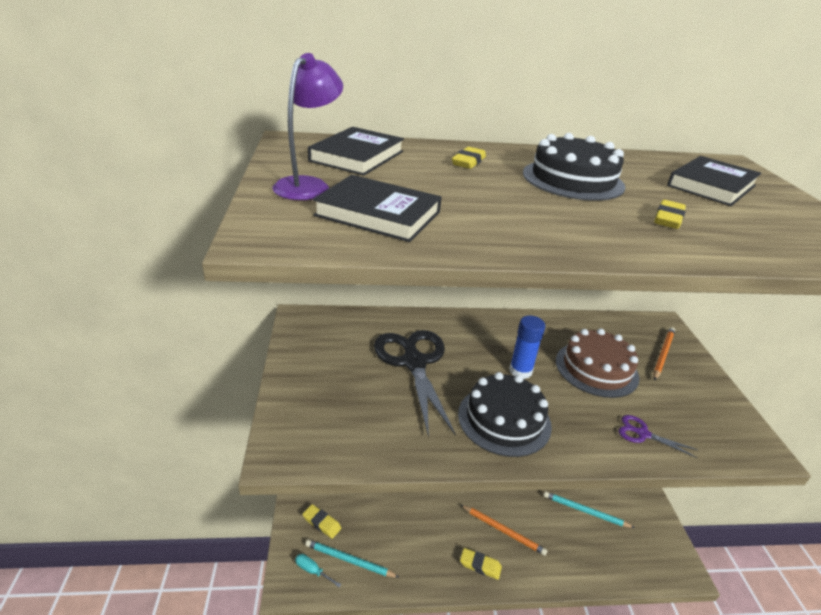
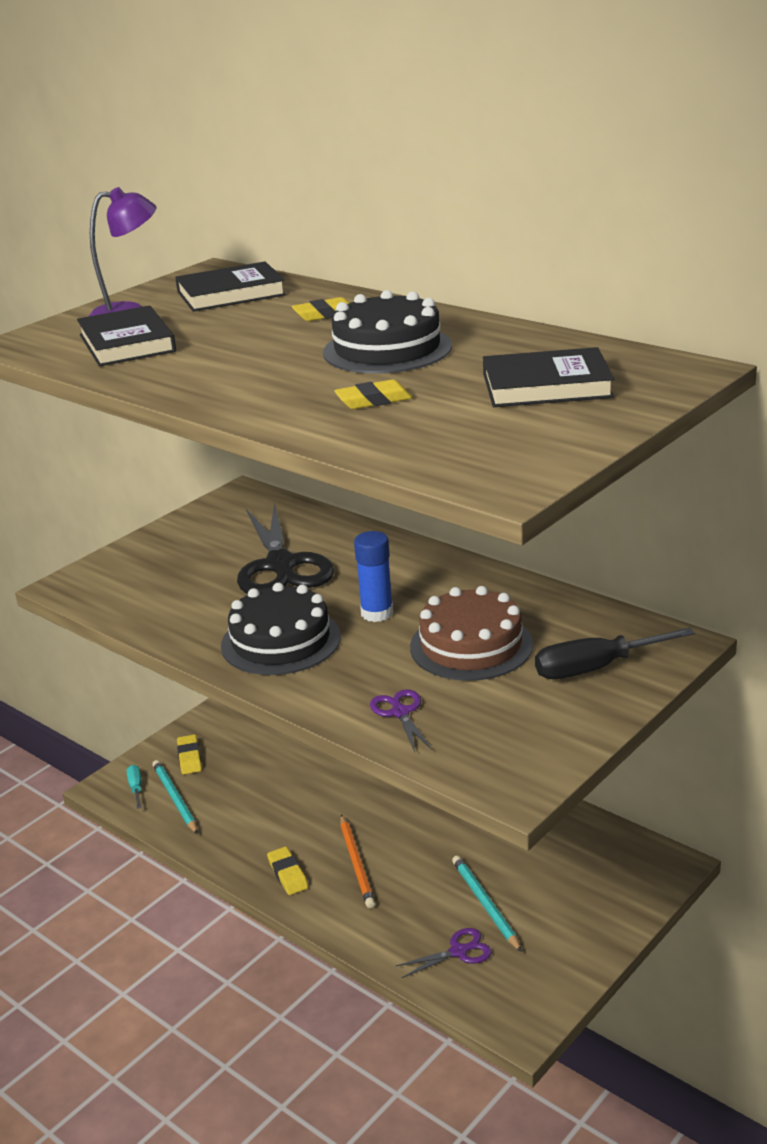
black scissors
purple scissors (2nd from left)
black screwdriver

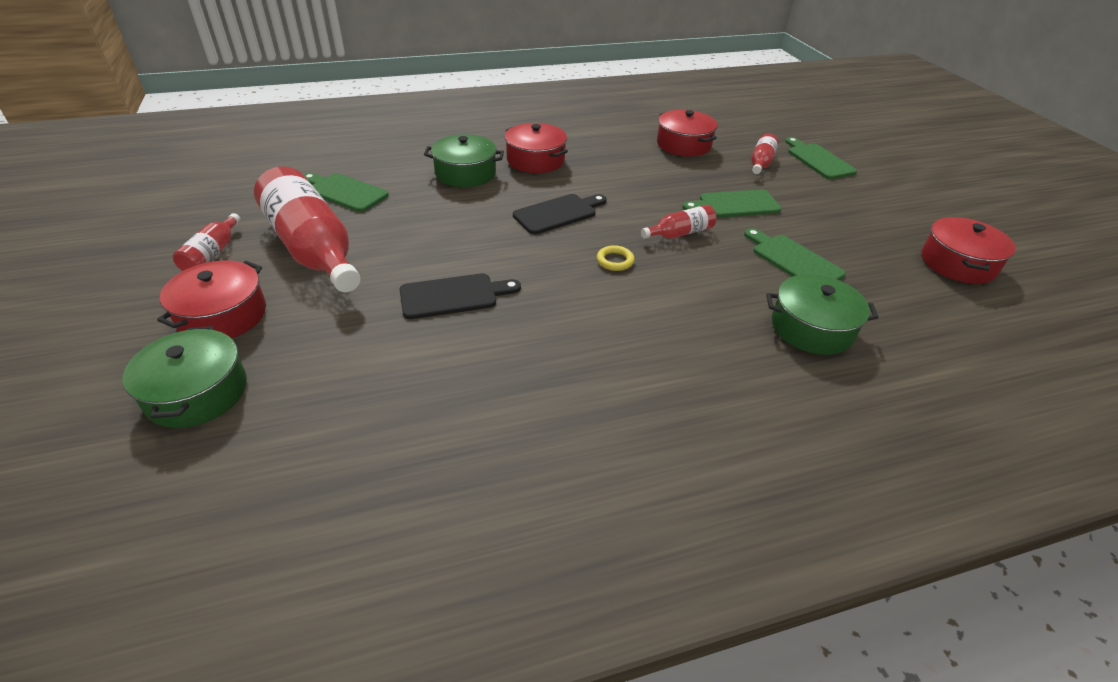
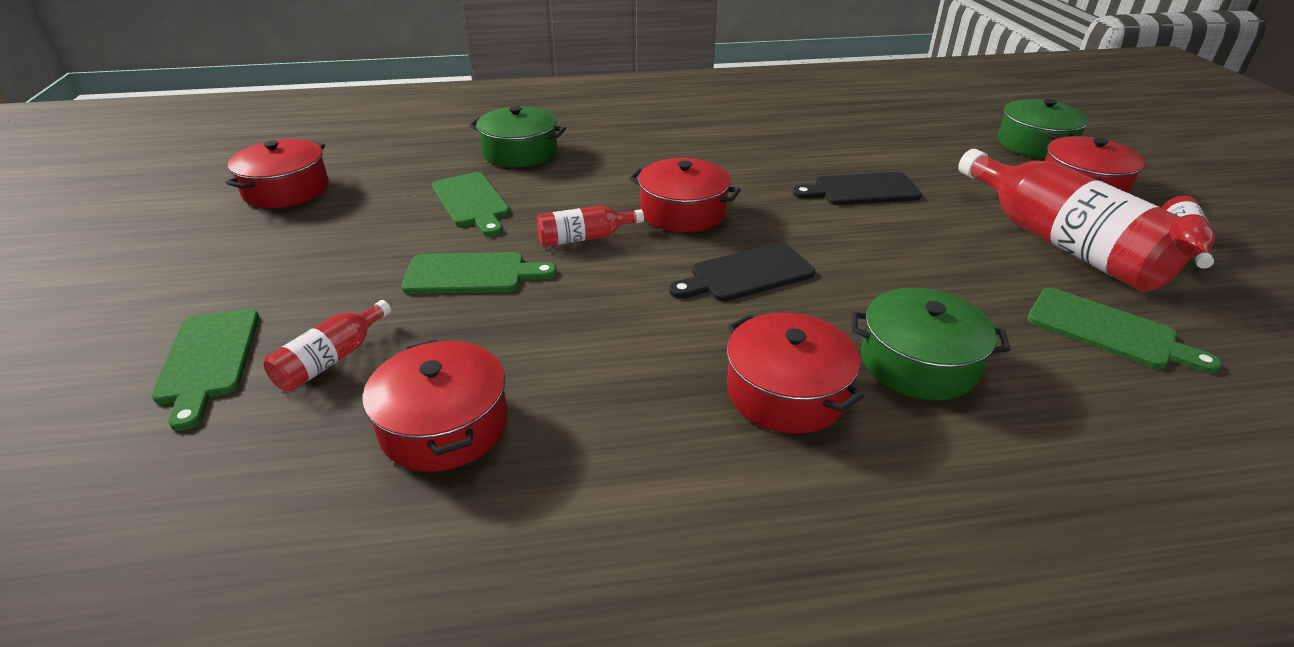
scarlet cooking pot (3rd from left)

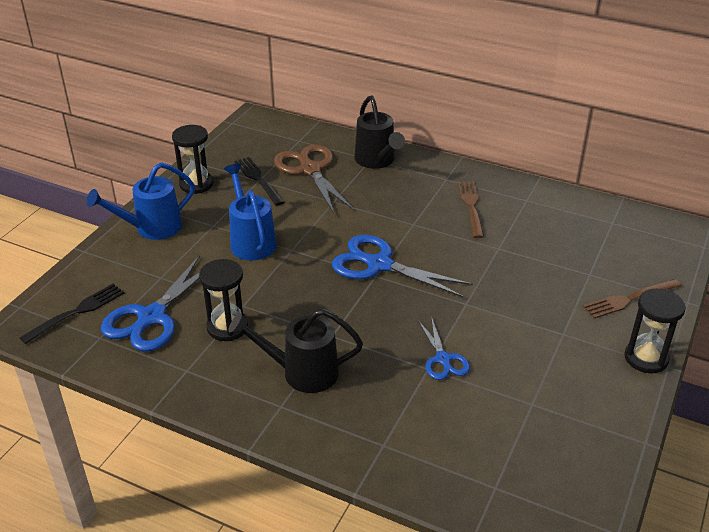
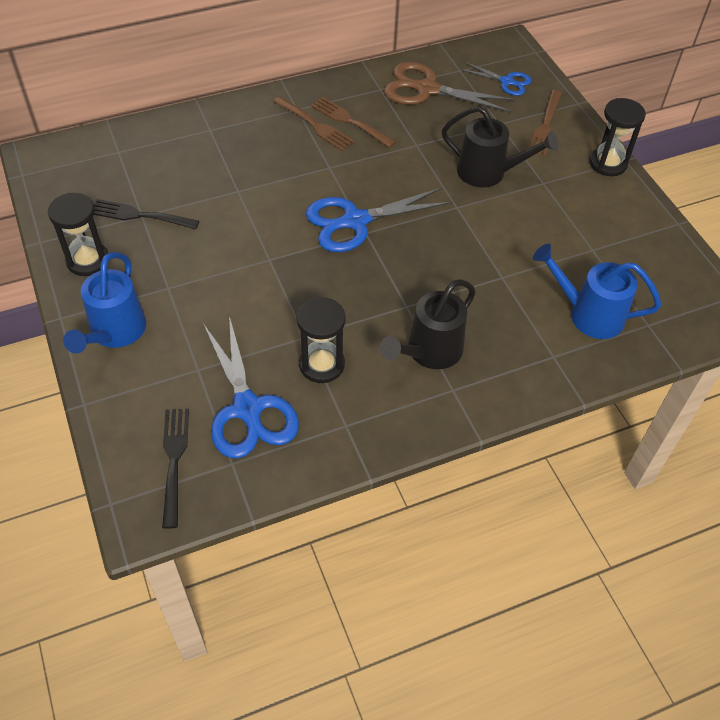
russet fork (1st from left)
russet scissors
black sprinkling can (2nd from left)
blue scissors (3rd from left)
blue sprinkling can (2nd from left)

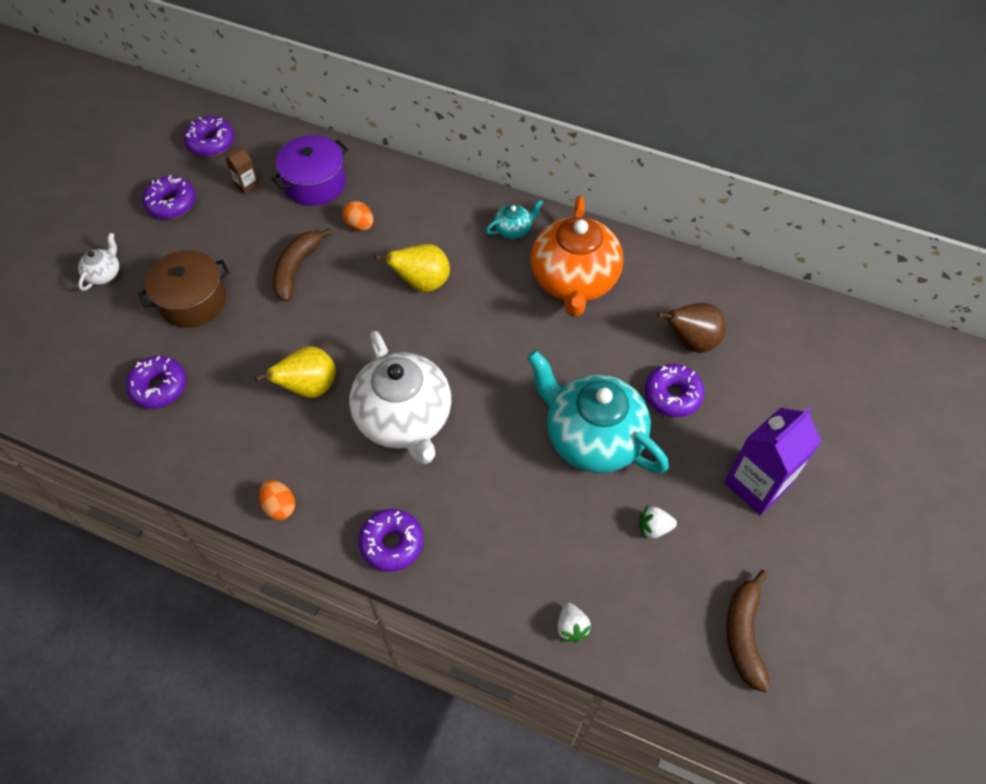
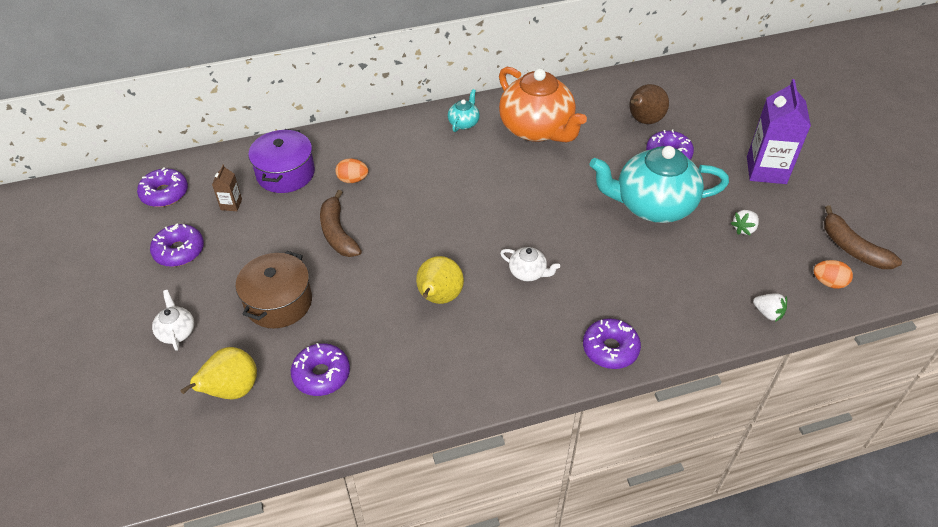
golden pear fruit (1st from left)
snow-white teapot (2nd from left)
orange egg shape (2nd from left)

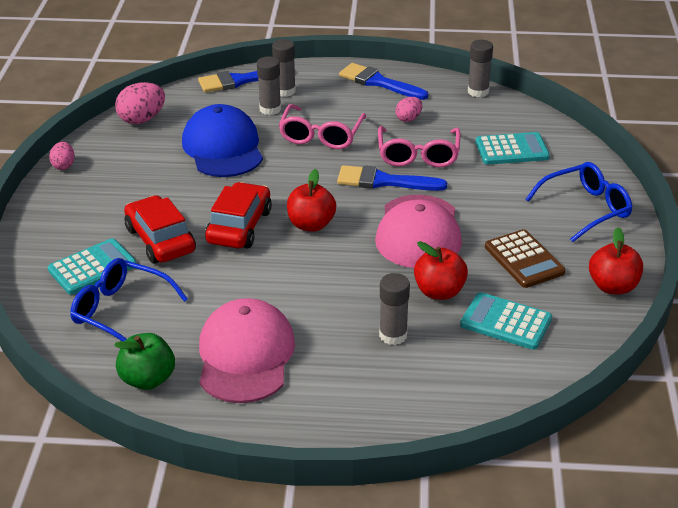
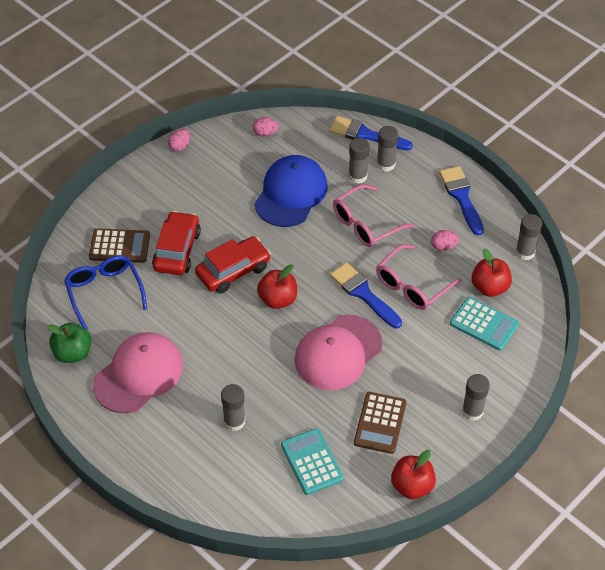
russet adding machine (1st from left)
rosy egg shape (2nd from left)
ash-grey glue stick (4th from left)
scarlet apple fruit (3rd from left)

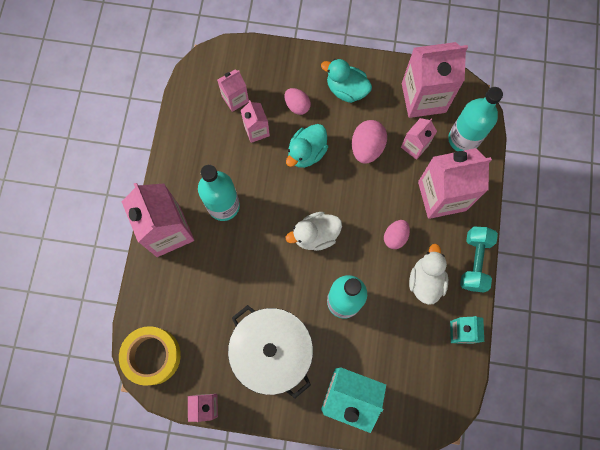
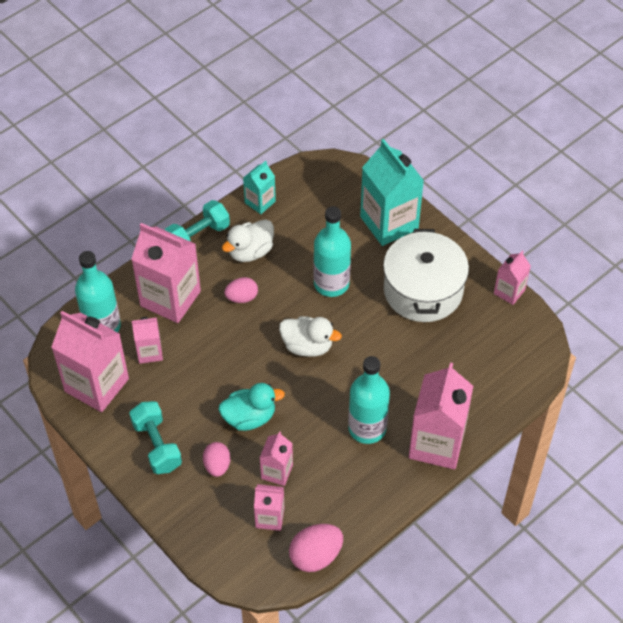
teal dumbbell (1st from left)
rosy egg shape (3rd from left)
golden sticky tape

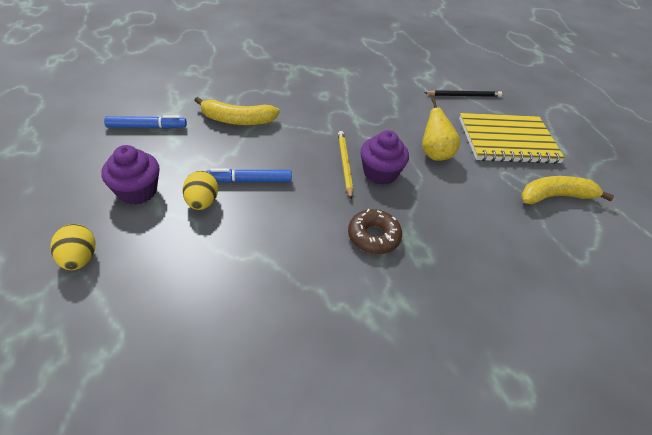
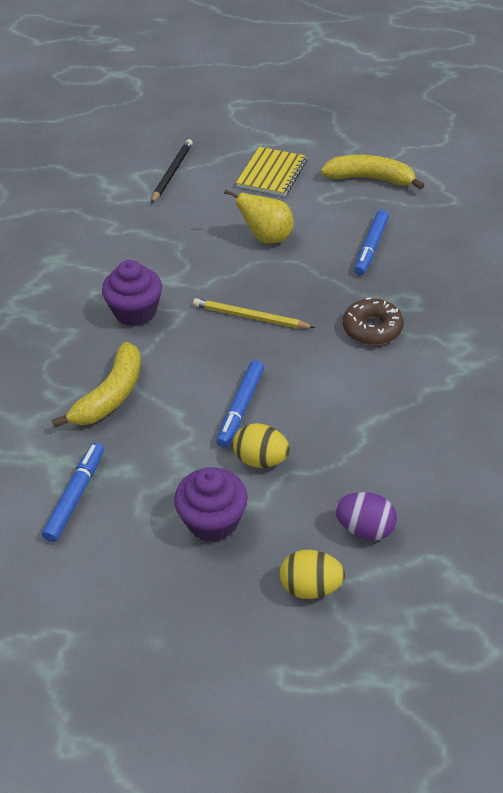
purple muffin (1st from left)
golden exercise book
golden banana fruit (2nd from left)
purple egg shape
blue marker pen (3rd from left)

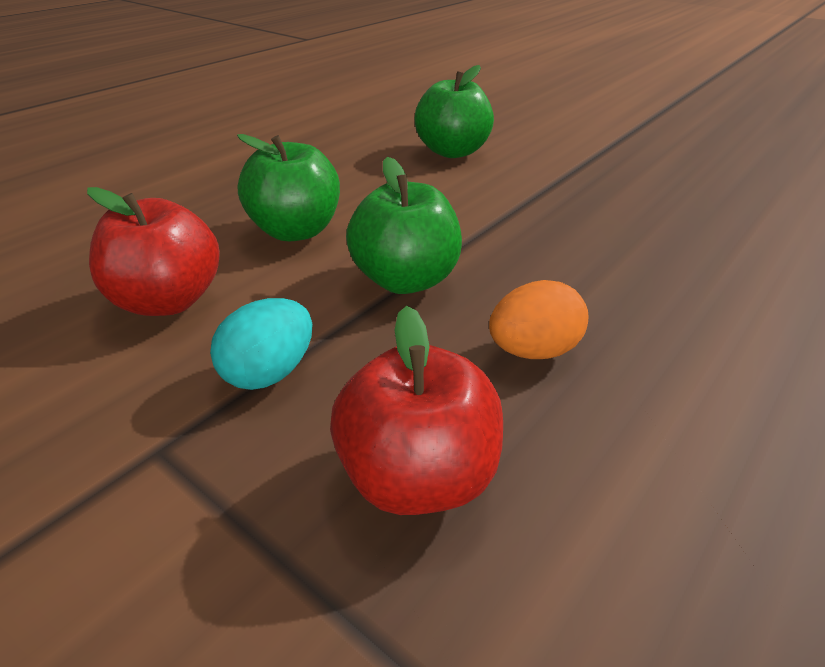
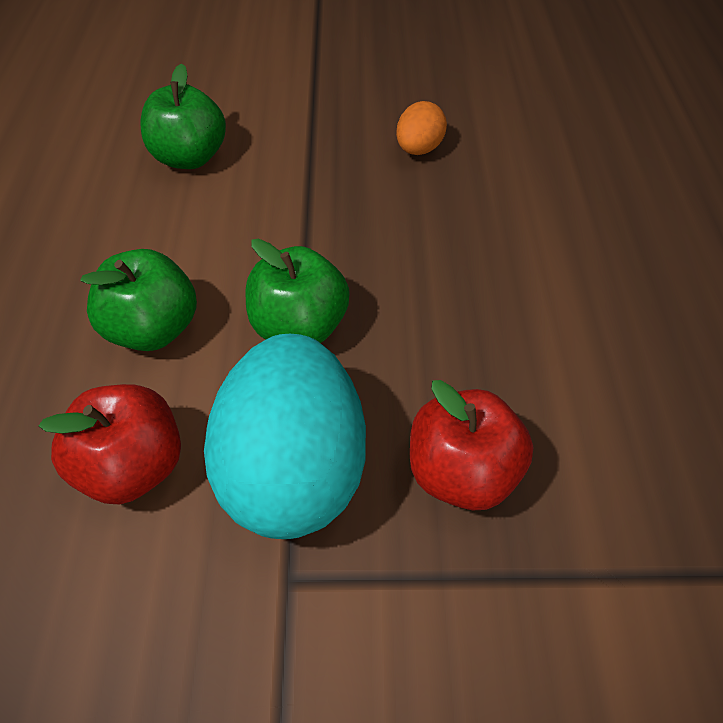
teal egg shape
orange egg shape

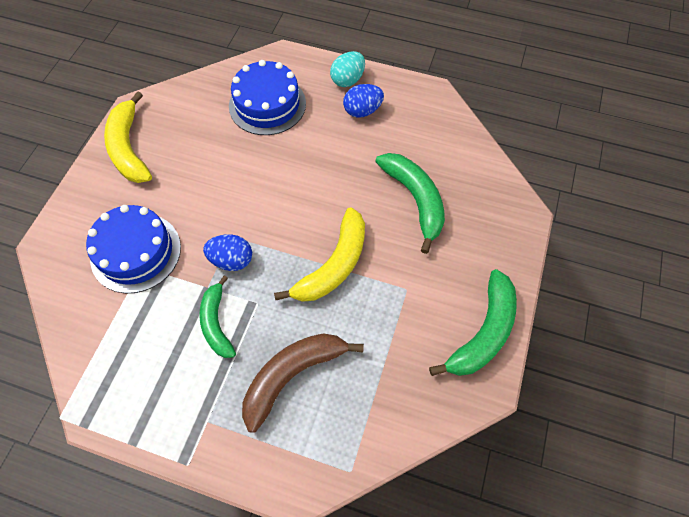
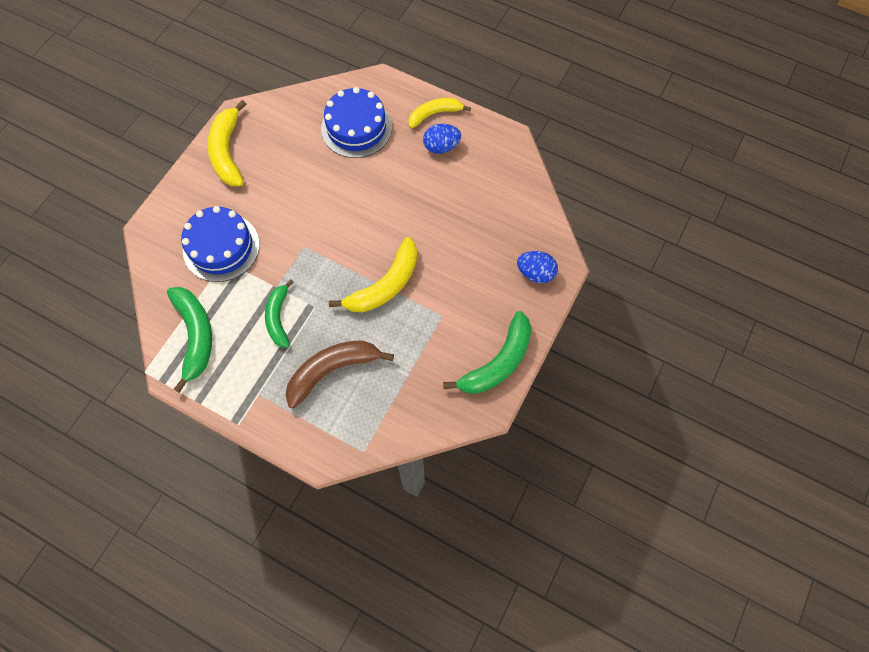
emerald banana fruit (1st from left)
golden banana fruit (3rd from left)
blue egg shape (2nd from left)

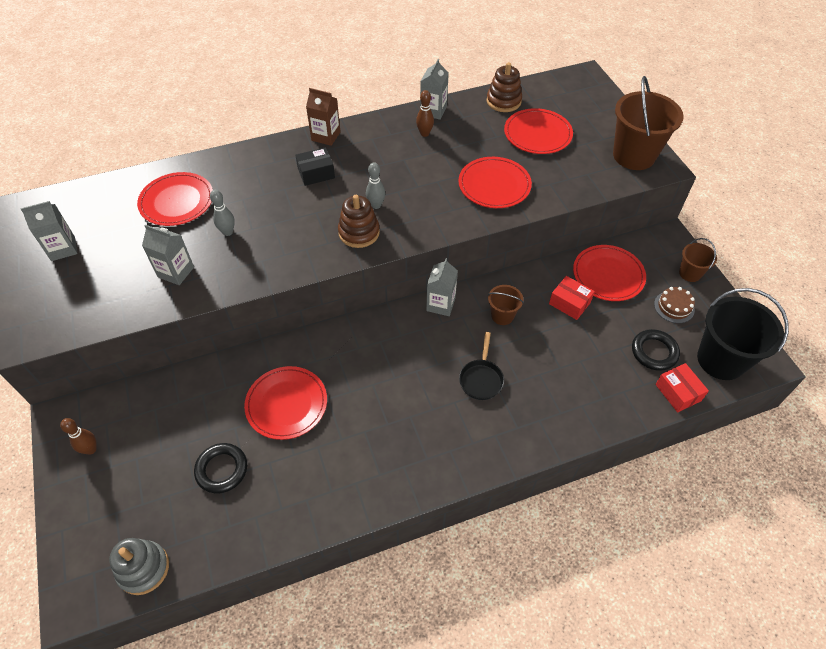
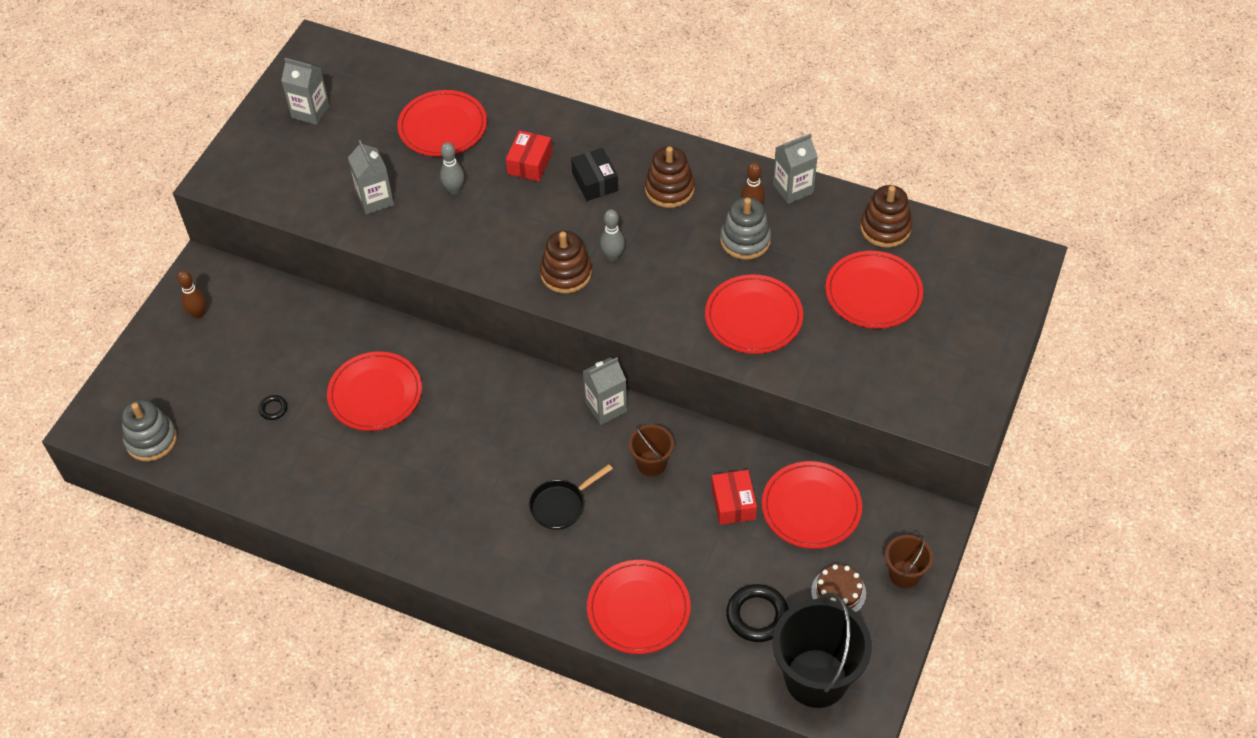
black ring (1st from left)
scarlet package (1st from left)
black package
scarlet plate (3rd from left)
russet stacking rings (2nd from left)
ash-grey stacking rings (2nd from left)
russet carton
russet bucket (2nd from left in the first image)

